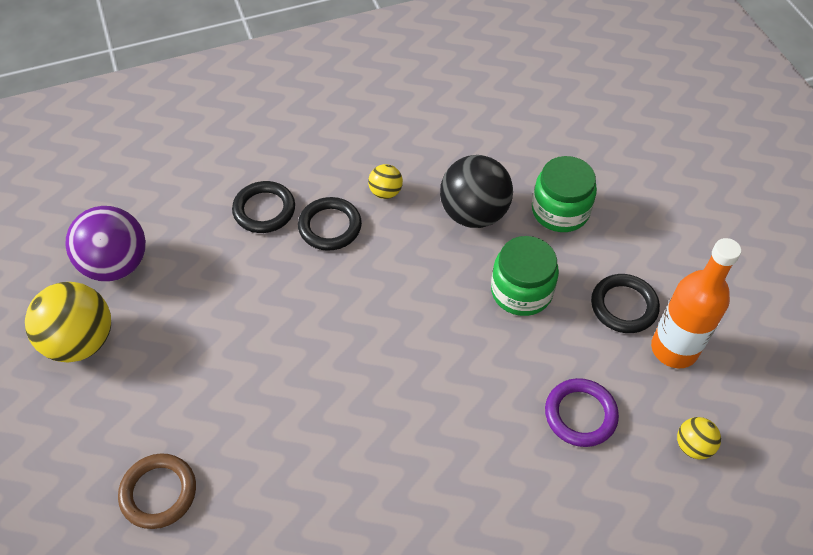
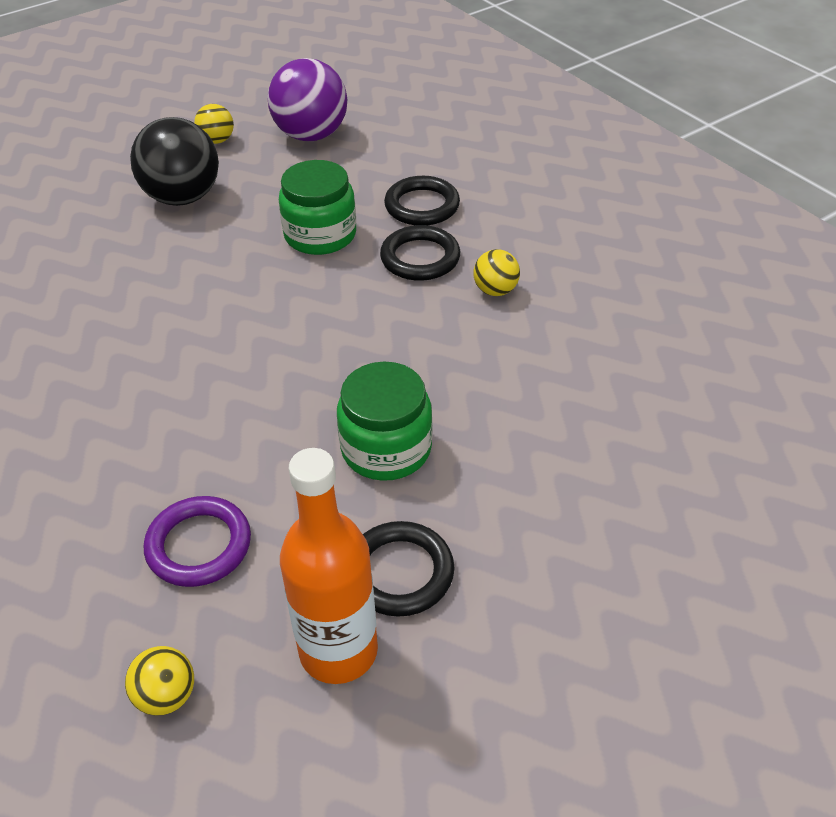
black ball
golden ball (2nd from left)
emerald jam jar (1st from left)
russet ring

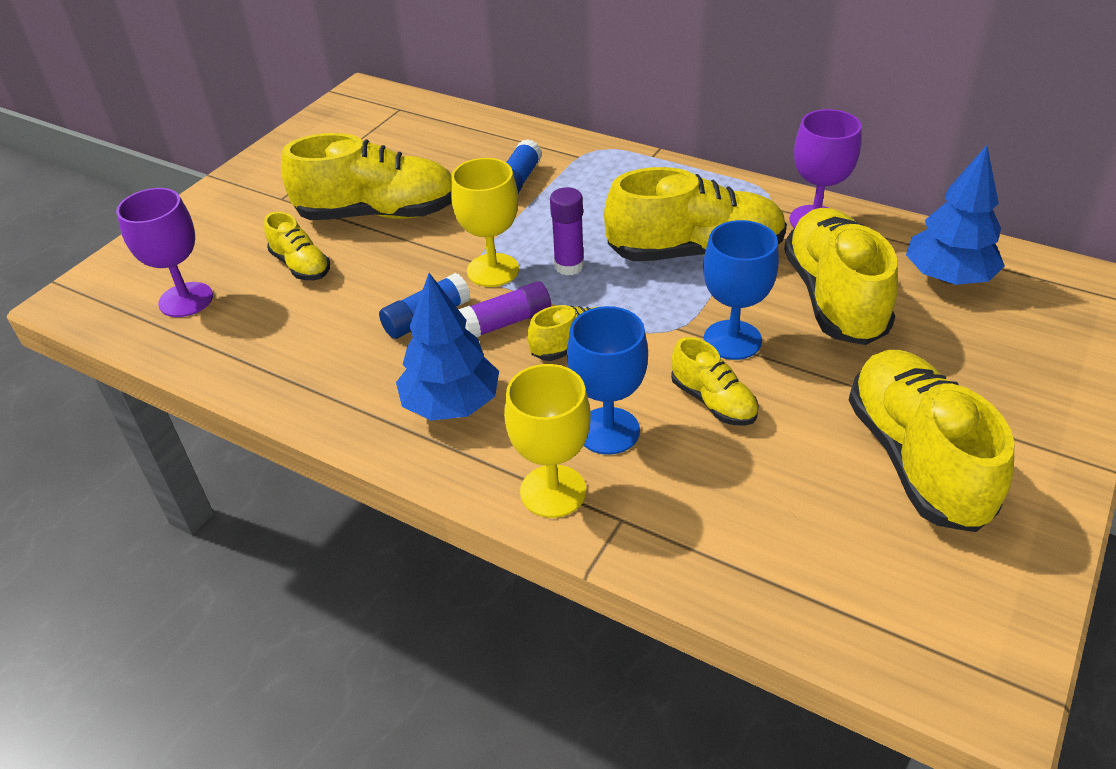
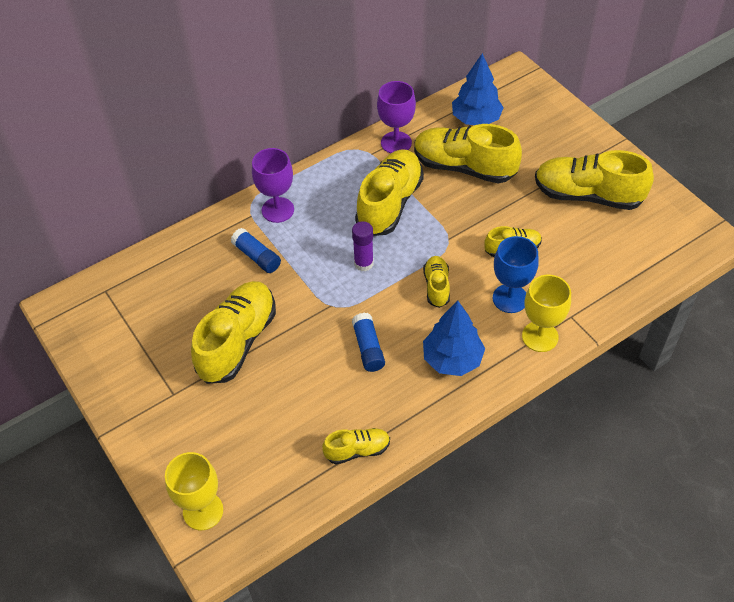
golden goblet (1st from left)
purple goblet (1st from left)
golden lace-up shoe (2nd from left)
purple glue stick (1st from left in the first image)
blue goblet (2nd from left in the first image)

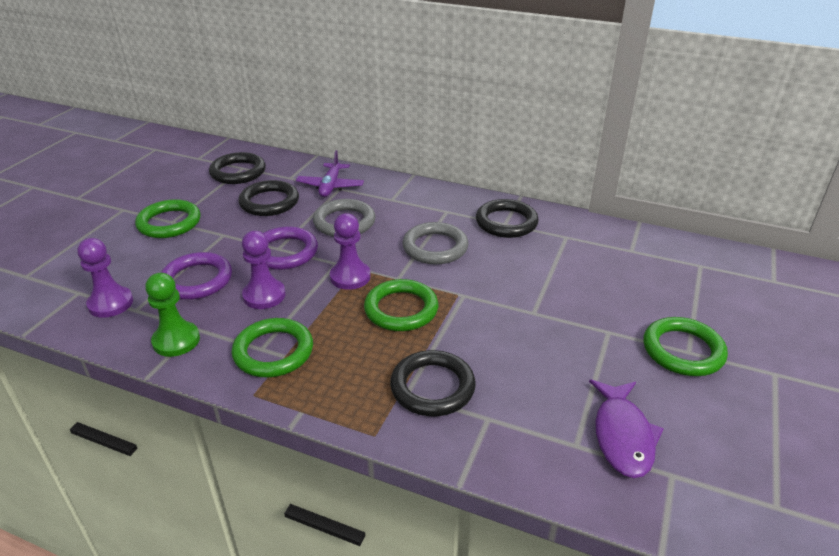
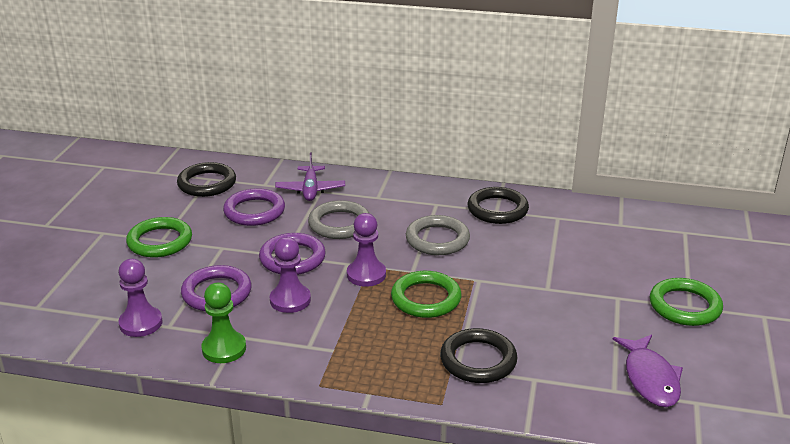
purple ring (2nd from left)
emerald ring (2nd from left in the first image)

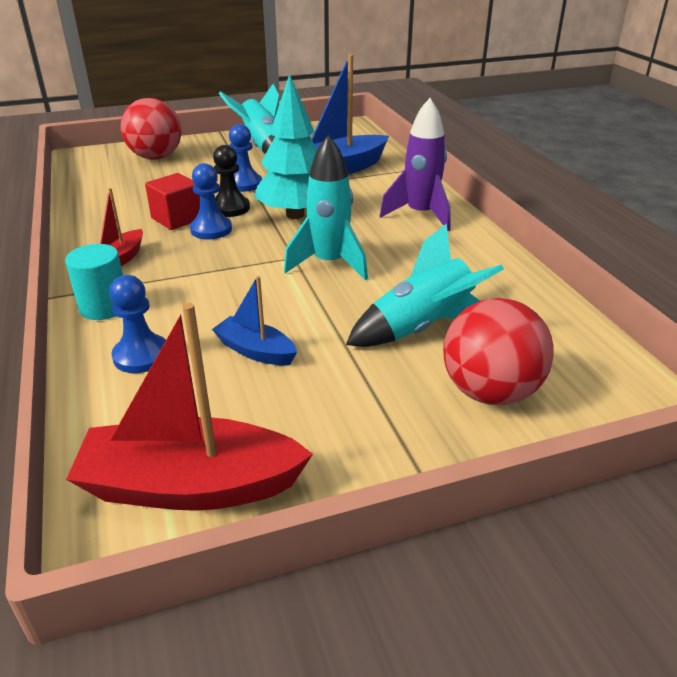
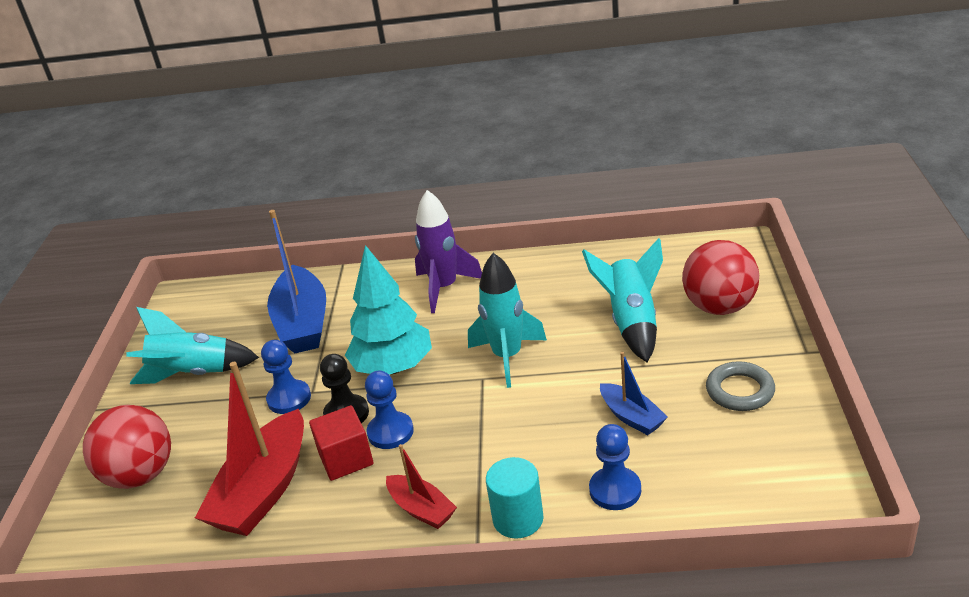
scarlet sailboat (1st from left)
blue sailboat (2nd from left)
ash-grey ring

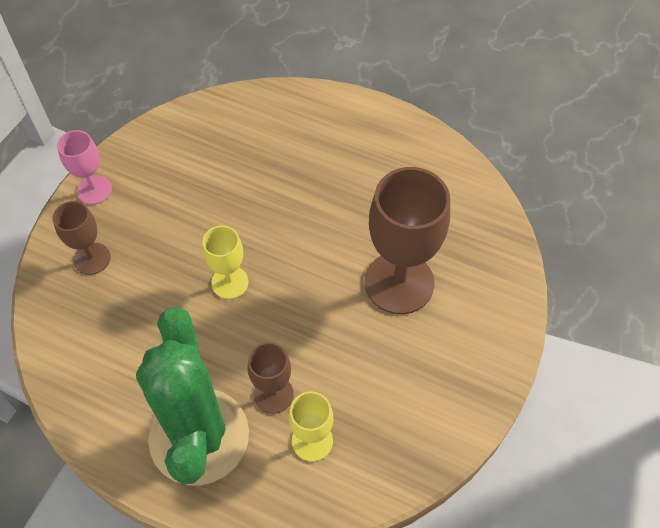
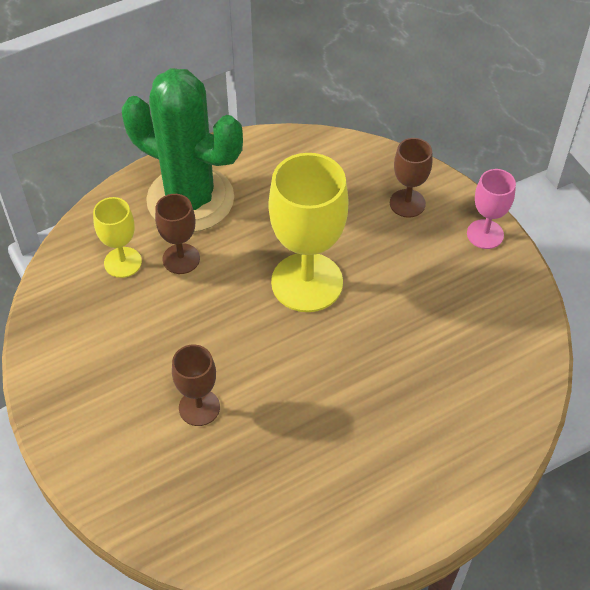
russet goblet (2nd from left)
golden goblet (2nd from left)

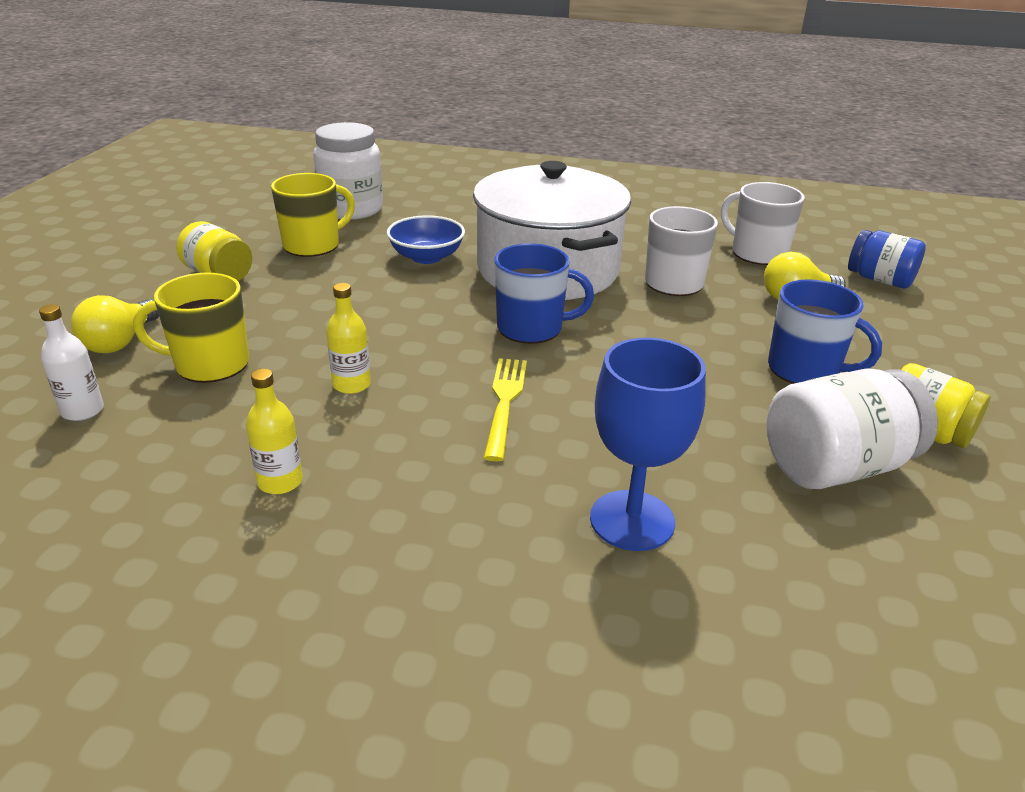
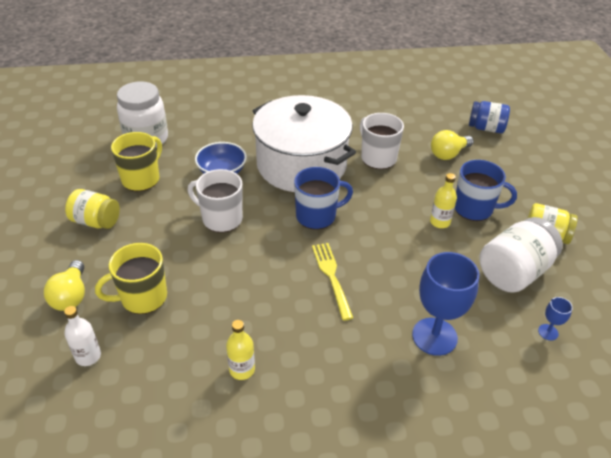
snow-white mug (1st from left)
golden bottle (2nd from left)
blue goblet (2nd from left)

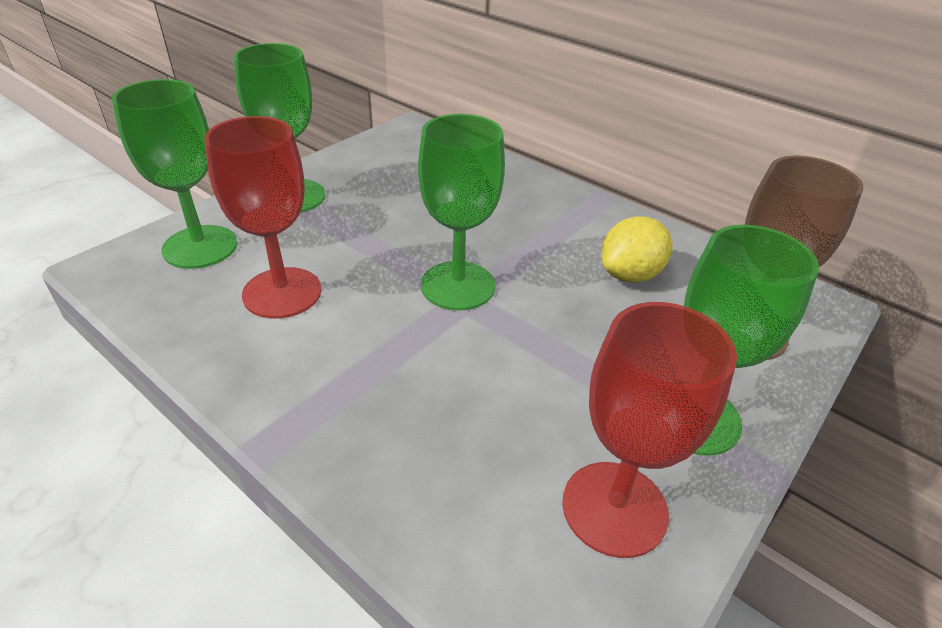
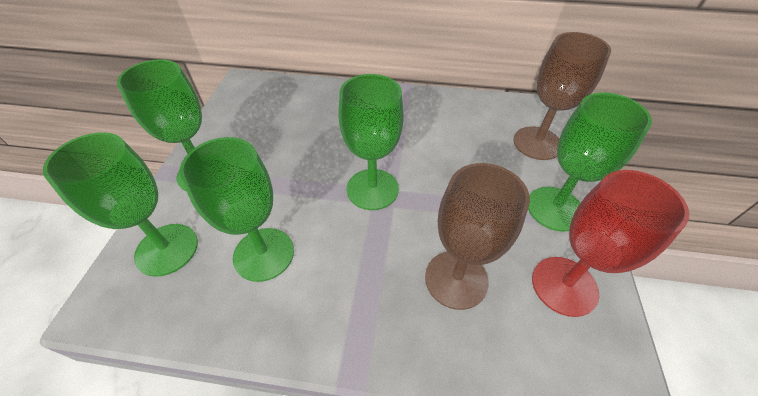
emerald goblet (3rd from left)
russet goblet (1st from left)
golden toy lemon

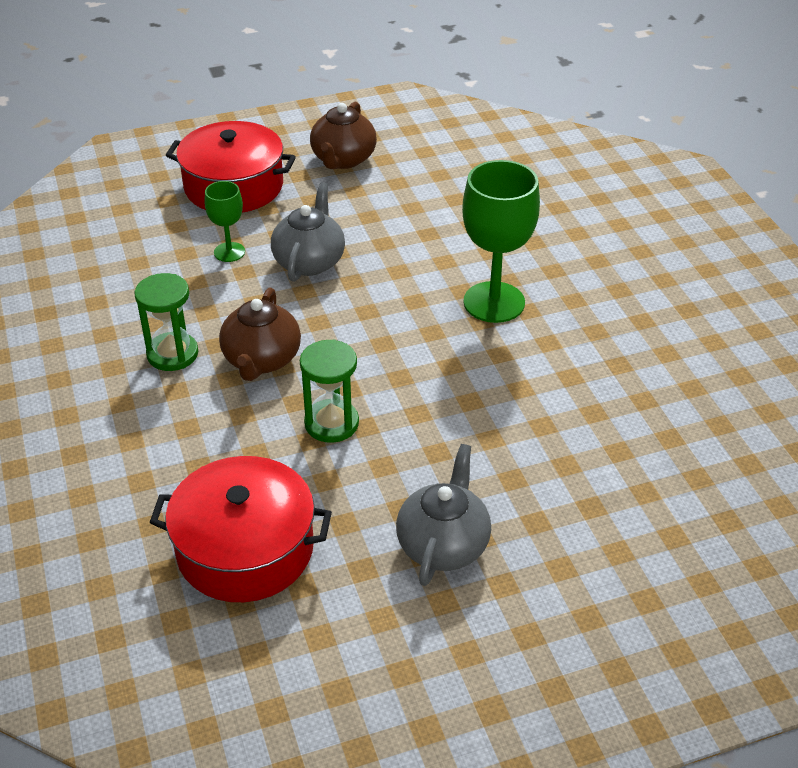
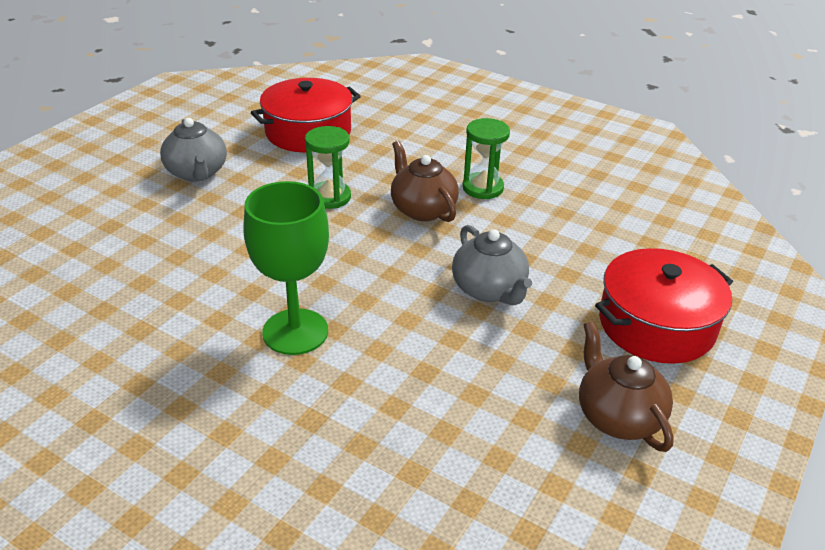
emerald goblet (1st from left in the first image)

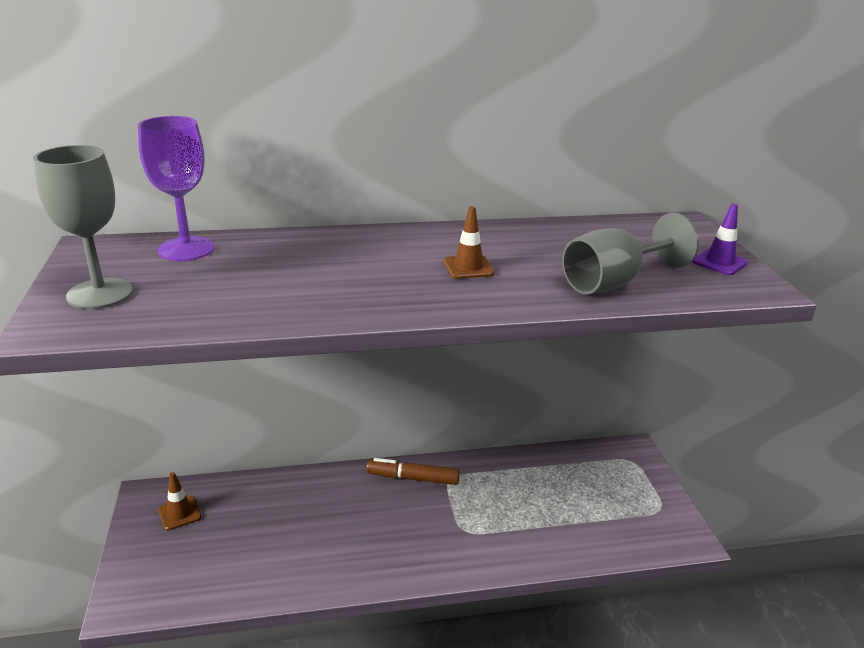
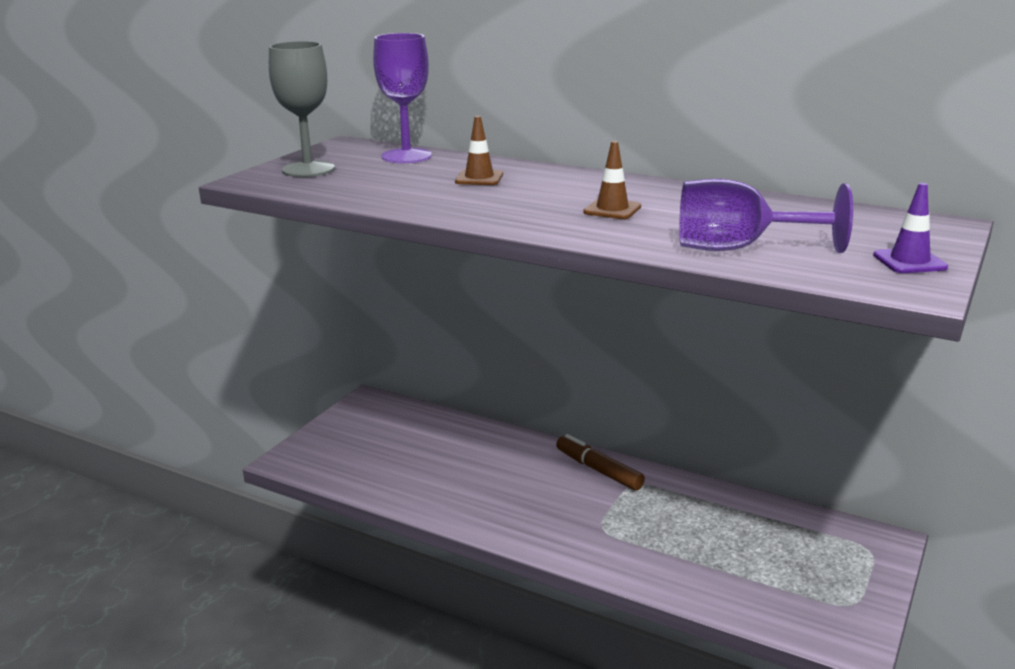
russet road cone (1st from left)
purple goblet (2nd from left)

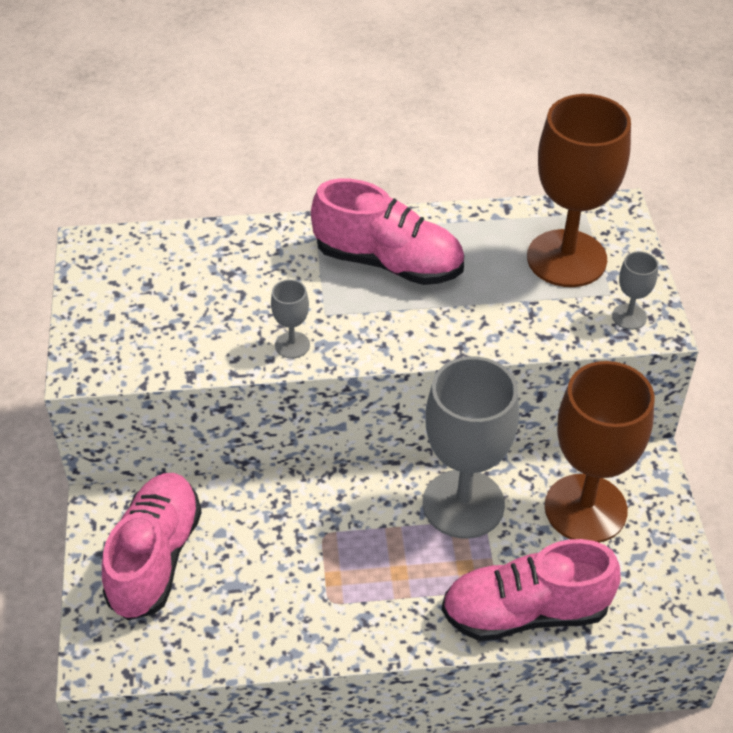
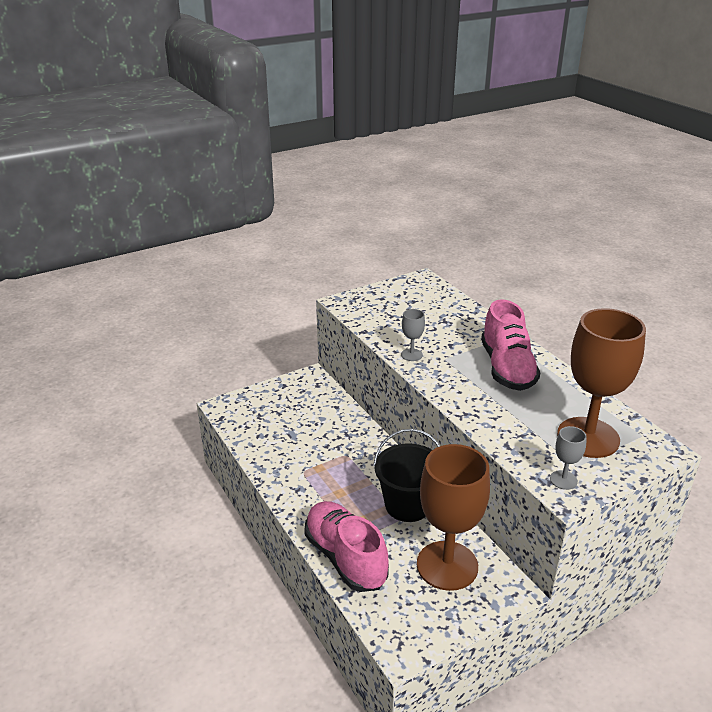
black bucket
rosy lace-up shoe (1st from left in the first image)

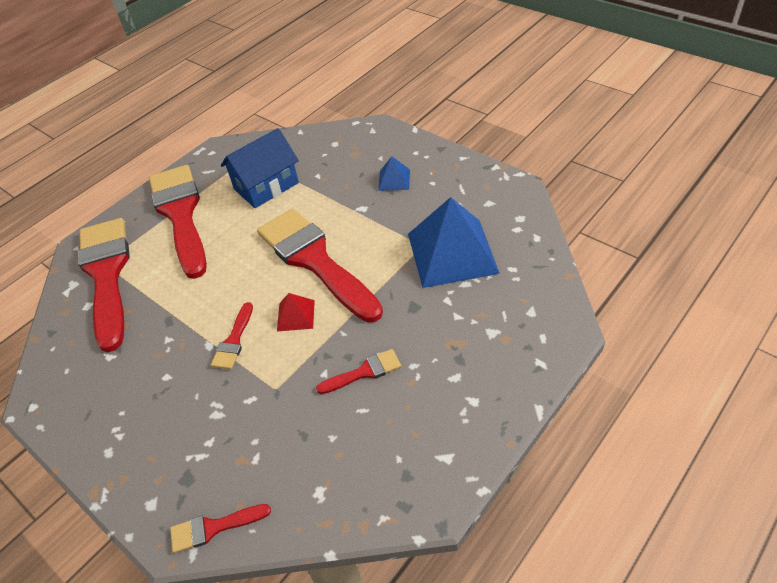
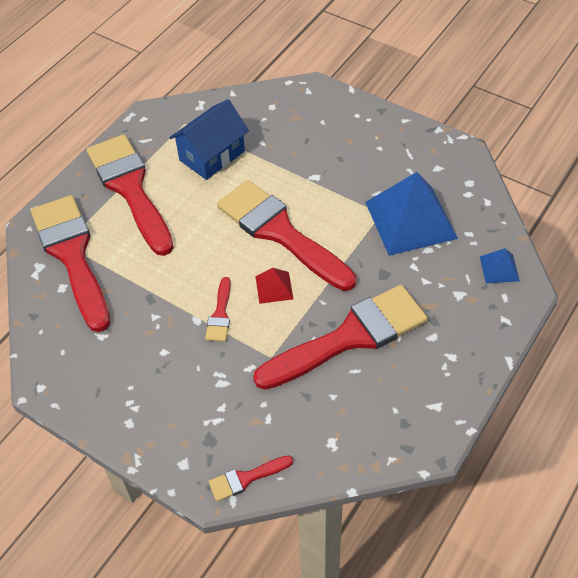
scarlet paint brush (6th from left)
blue pyramid shape (2nd from left)

